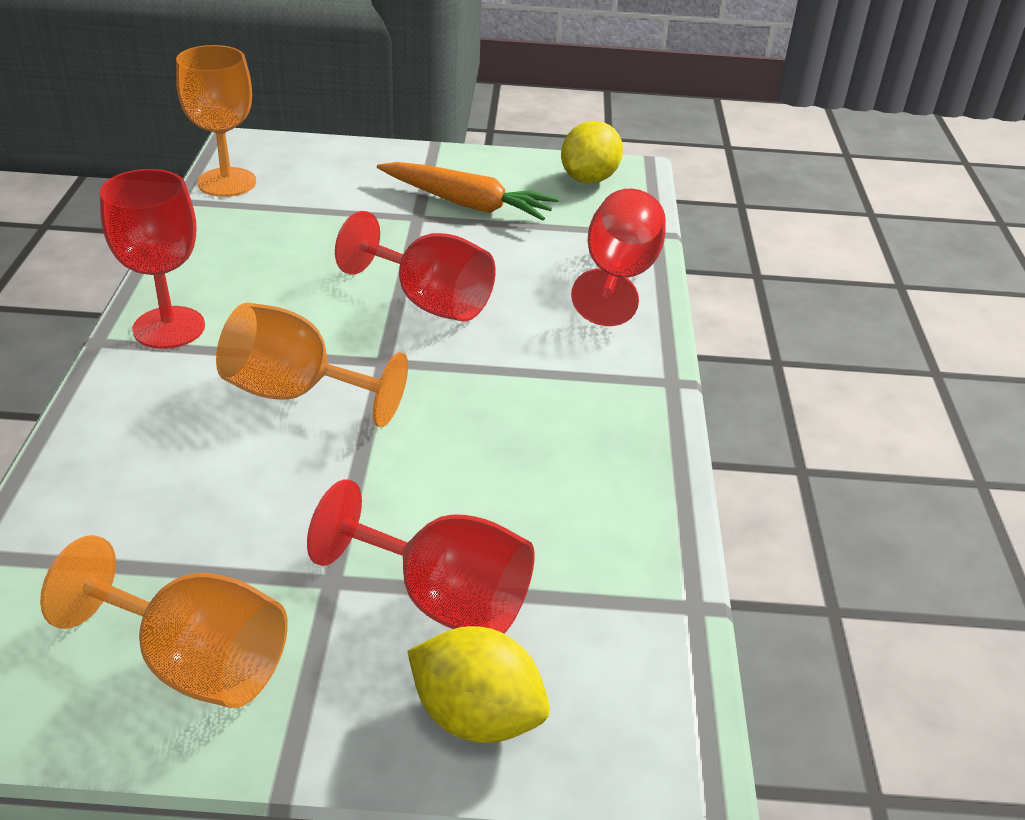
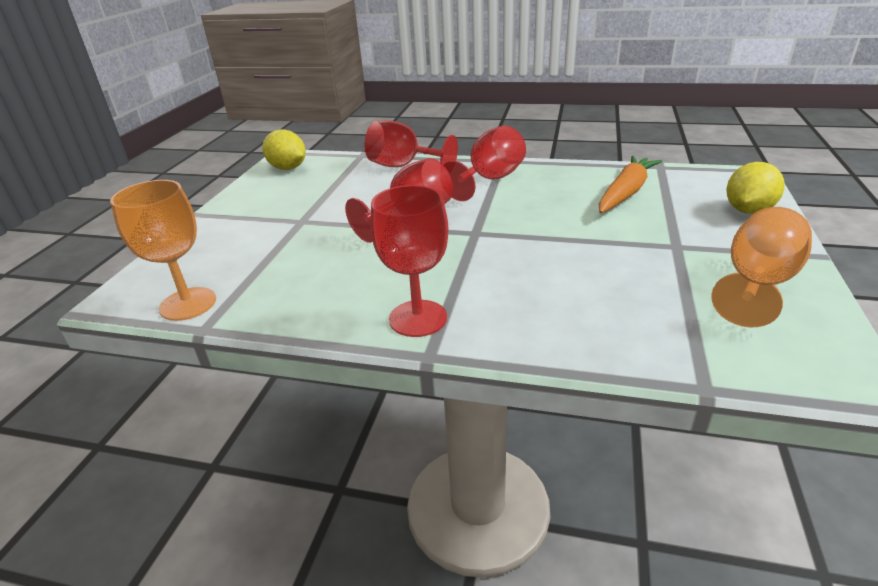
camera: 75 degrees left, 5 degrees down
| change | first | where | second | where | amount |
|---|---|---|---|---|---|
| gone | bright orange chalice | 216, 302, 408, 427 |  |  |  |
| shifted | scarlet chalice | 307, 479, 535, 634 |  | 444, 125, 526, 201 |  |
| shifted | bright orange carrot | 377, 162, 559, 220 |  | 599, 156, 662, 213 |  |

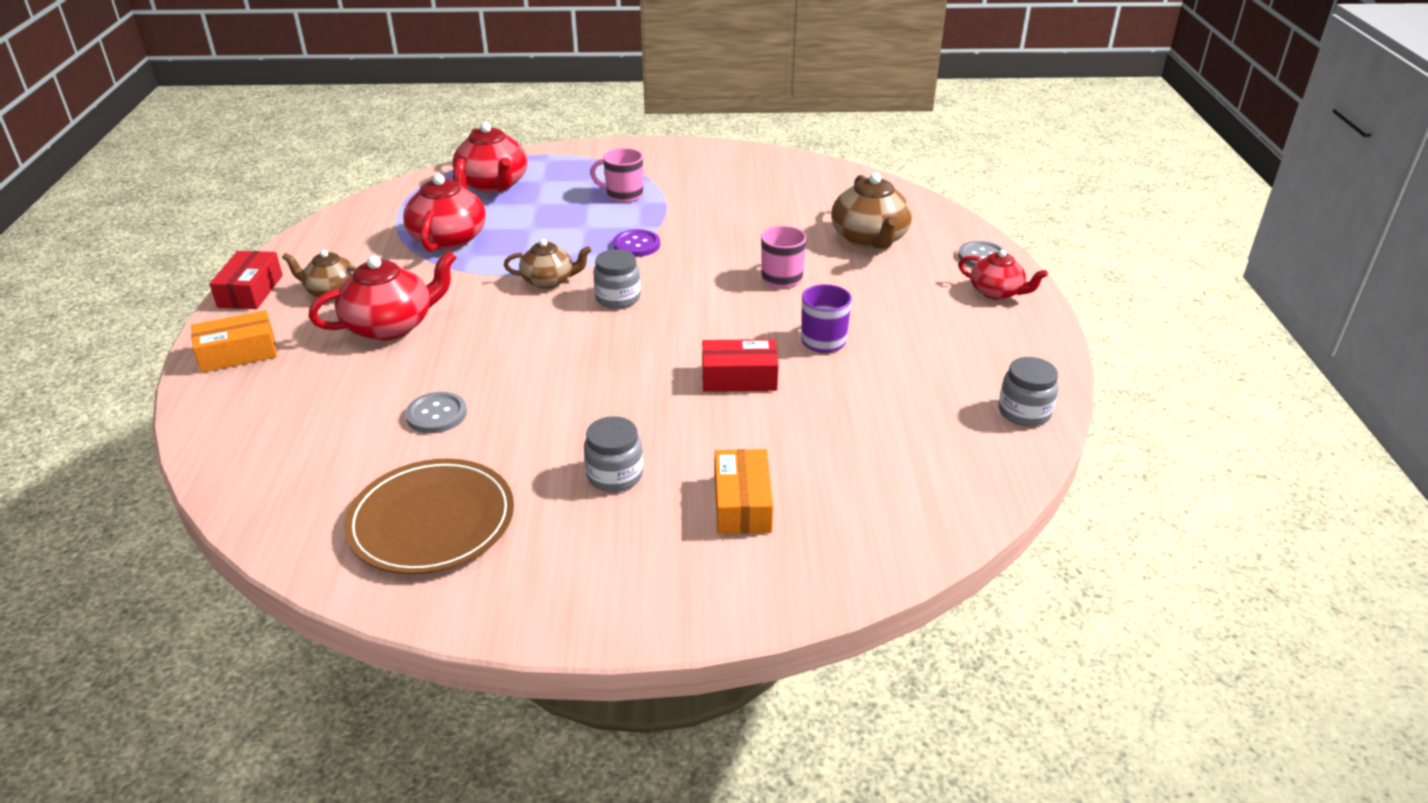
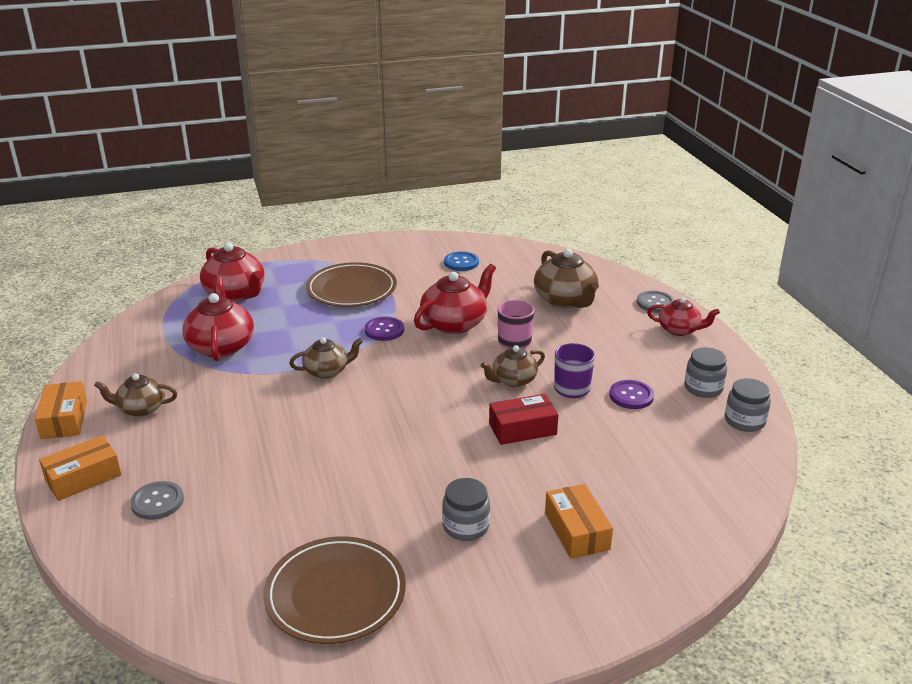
camera: 15 degrees left, 5 degrees down
| change | first | where | second | where | amount |
|---|---|---|---|---|---|
| repainted | scarlet box | 209, 251, 283, 309 | bright orange box | 35, 381, 87, 439 |  |
| shifted | scarlet teapot | 309, 251, 457, 341 |  | 414, 264, 496, 334 |  |
| shifted | ash-grey shirt button | 405, 392, 467, 433 |  | 130, 481, 184, 520 |  |
| swapped | pink coffee mug | 590, 148, 643, 203 | russet dinner plate | 306, 262, 397, 307 |  |
| shifted | ash-grey jar | 593, 249, 641, 309 |  | 684, 347, 727, 398 |  |
| new |  |  | royal blue shirt button | 444, 251, 479, 271 |  |
| new |  |  | russet teapot | 481, 345, 545, 387 |  |
| new |  |  | royal purple shirt button | 609, 380, 654, 409 |  |

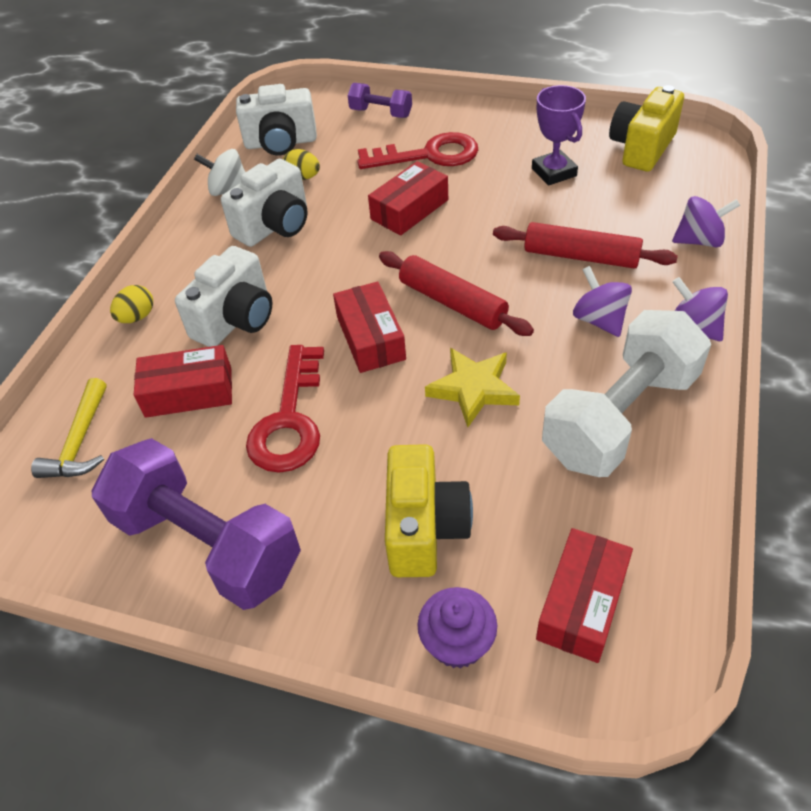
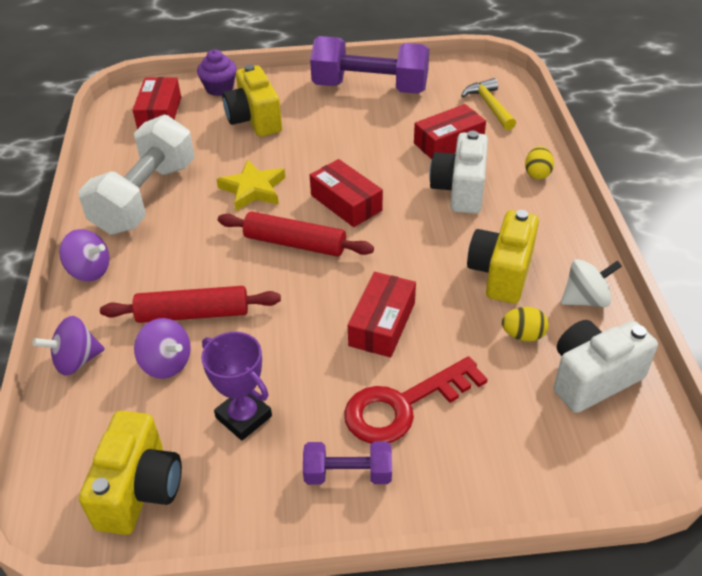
camera: 155 degrees right, 5 degrees down
| change | first | where | second | where | amount |
|---|---|---|---|---|---|
| repainted | white camera | 221, 159, 308, 247 | golden camera | 467, 210, 539, 304 |  |
| gone | scarlet key | 246, 345, 324, 473 |  |  |  |
| shifted | royal purple free weight | 348, 83, 412, 118 |  | 303, 442, 392, 485 |  |
| shifted | royal purple spinning top | 573, 266, 632, 337 |  | 134, 318, 191, 379 |  |

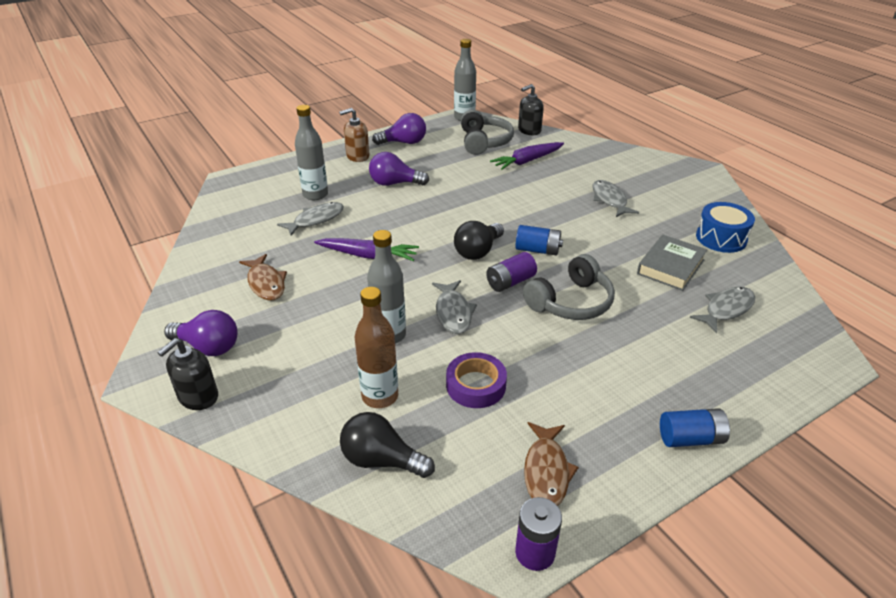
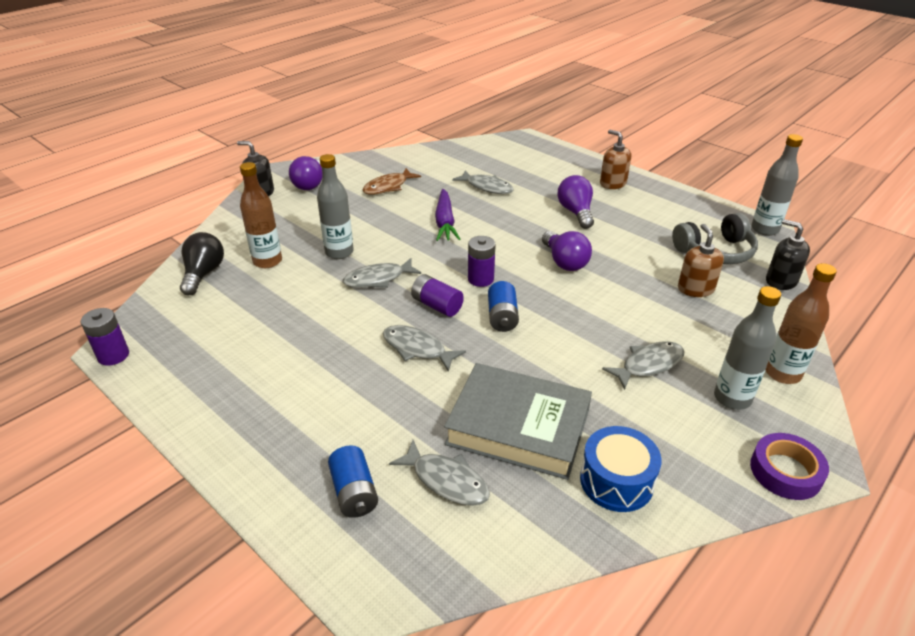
camera: 75 degrees right, 0 degrees up
| change | first | where | second | where | amount |
|---|---|---|---|---|---|
| shifted | ash-grey drink bottle | 295, 105, 328, 200 |  | 714, 286, 781, 410 |  |
| shifted | royal purple light bulb | 372, 113, 426, 145 |  | 542, 231, 592, 271 |  |
| shifted | royal purple sticky tape | 446, 352, 507, 408 |  | 750, 433, 829, 500 |  |
| swapped | jet-black light bulb | 454, 221, 504, 260 | royal purple AA battery | 468, 236, 496, 287 |  |
| swapped | royal purple carrot | 490, 142, 564, 170 | russet soap pump | 678, 224, 724, 297 |  |
| swapped | ash-grey headphones | 523, 254, 615, 320 | ash-grey fish | 383, 325, 466, 372 |  |
| gone | russet fish | 524, 422, 579, 506 |  |  |  |
| scaled | ash-grey book | 637, 235, 707, 291 |  | 444, 363, 592, 480 | x1.54 |
| shifted | royal blue AA battery | 660, 408, 730, 447 |  | 328, 445, 378, 518 |  |
| new |  |  | russet drink bottle | 766, 263, 837, 384 |  |

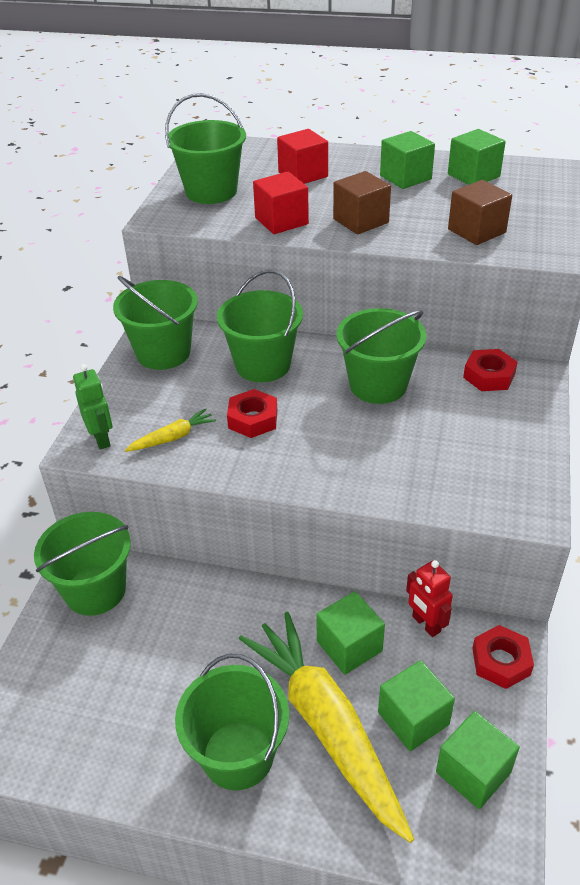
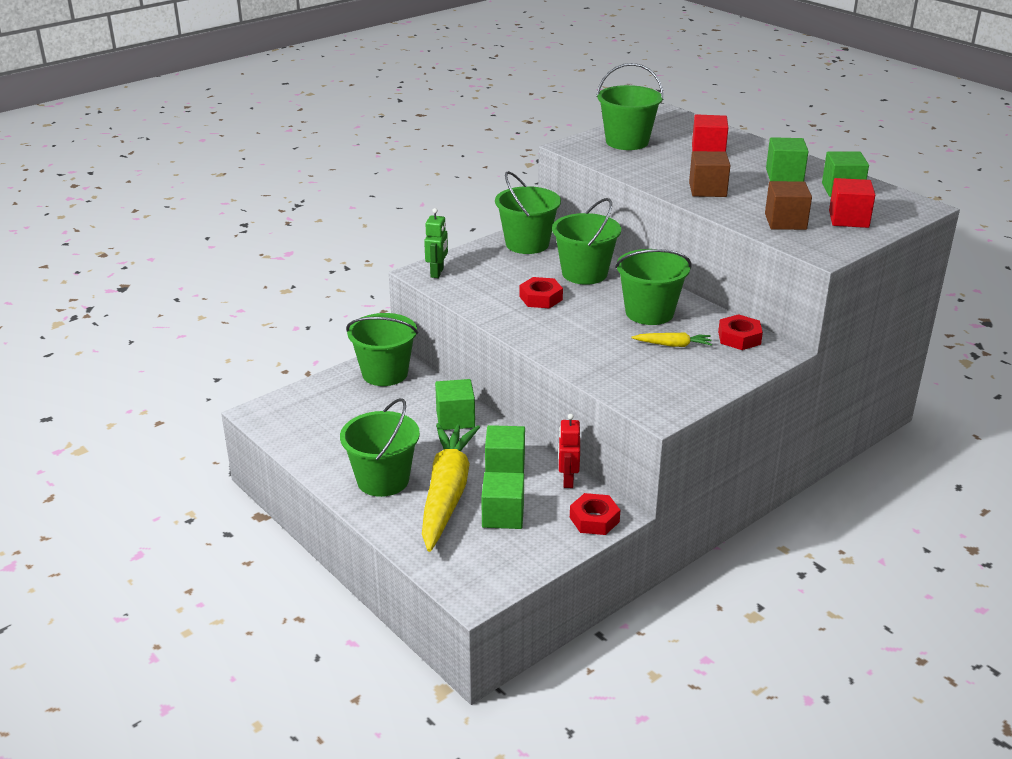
camera: 35 degrees right, 10 degrees down
| change | first | where | second | where | amount |
|---|---|---|---|---|---|
| shifted | golden carrot | 124, 408, 216, 452 |  | 631, 333, 712, 347 |  |
| shifted | scarlet block | 253, 172, 309, 234 |  | 829, 178, 875, 228 |  |
| shifted | leaf-green block | 436, 711, 520, 809 |  | 435, 379, 475, 430 |  |

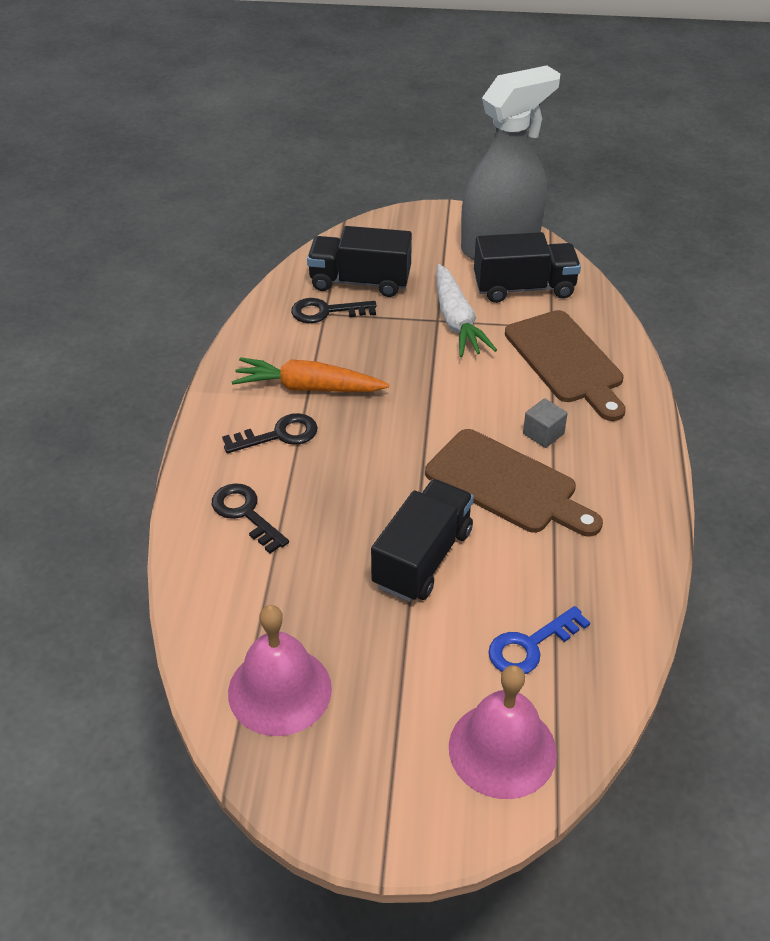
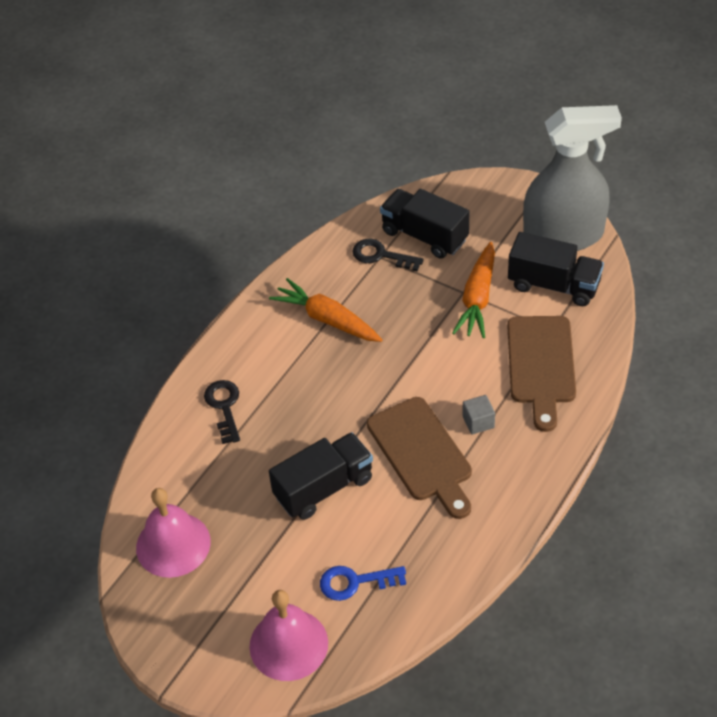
camera: 30 degrees right, 5 degrees up
| change | first | where | second | where | amount |
|---|---|---|---|---|---|
| gone | jet-black key | 222, 413, 318, 453 |  |  |  |
| repainted | white carrot | 436, 264, 497, 357 | bright orange carrot | 452, 242, 495, 338 |  |

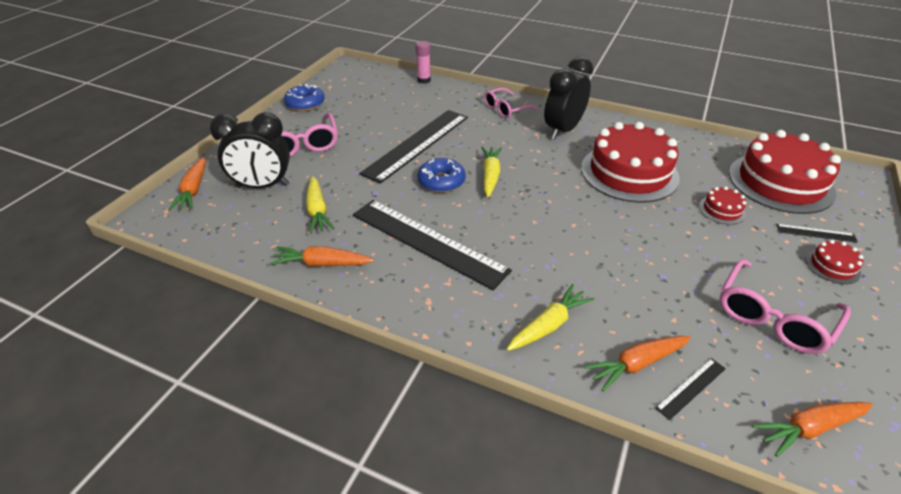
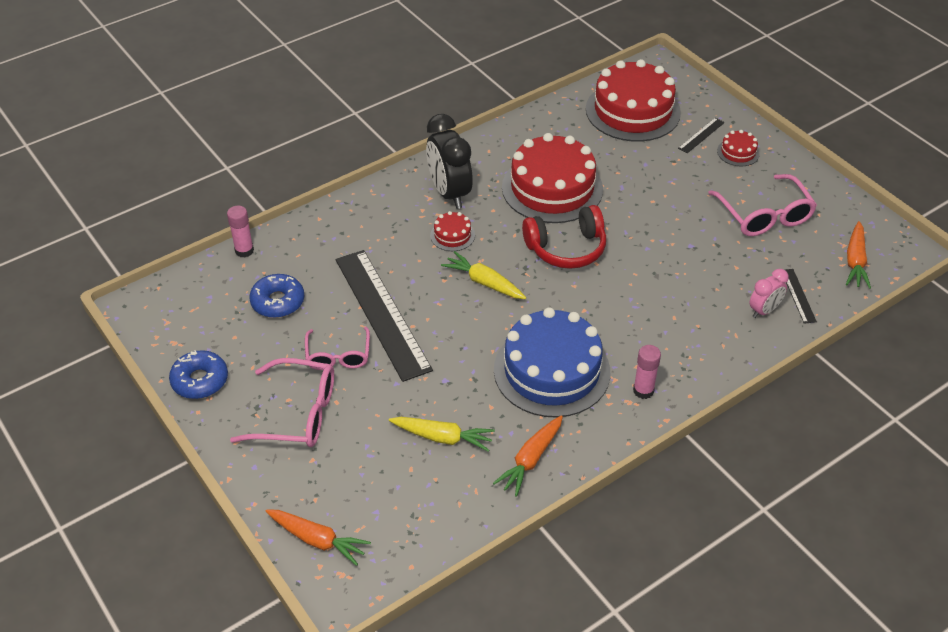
camera: 60 degrees left, 5 degrees up
| change | first | where | second | where | amount |
|---|---|---|---|---|---|
| gone | jet-black alarm clock | 210, 112, 290, 188 |  |  |  |
| swapped | jet-black measuring stick | 353, 200, 512, 290 | royal blue gateau | 494, 307, 610, 418 |  |
| shifted | royal blue glazed donut | 418, 158, 466, 193 |  | 249, 274, 304, 318 |  |
| shifted | pink spectacles | 484, 88, 538, 118 |  | 305, 327, 370, 370 |  |
| gone | golden carrot | 507, 284, 594, 351 |  |  |  |
| swapped | bright orange carrot | 584, 336, 691, 391 | pink alarm clock | 749, 269, 789, 318 |  |
| shifted | scarlet gateau | 699, 186, 746, 225 |  | 430, 211, 475, 251 |  |
| new |  |  | scarlet headphones | 522, 205, 606, 269 |  |
| new |  |  | pink stick of glue | 633, 345, 661, 399 |  |

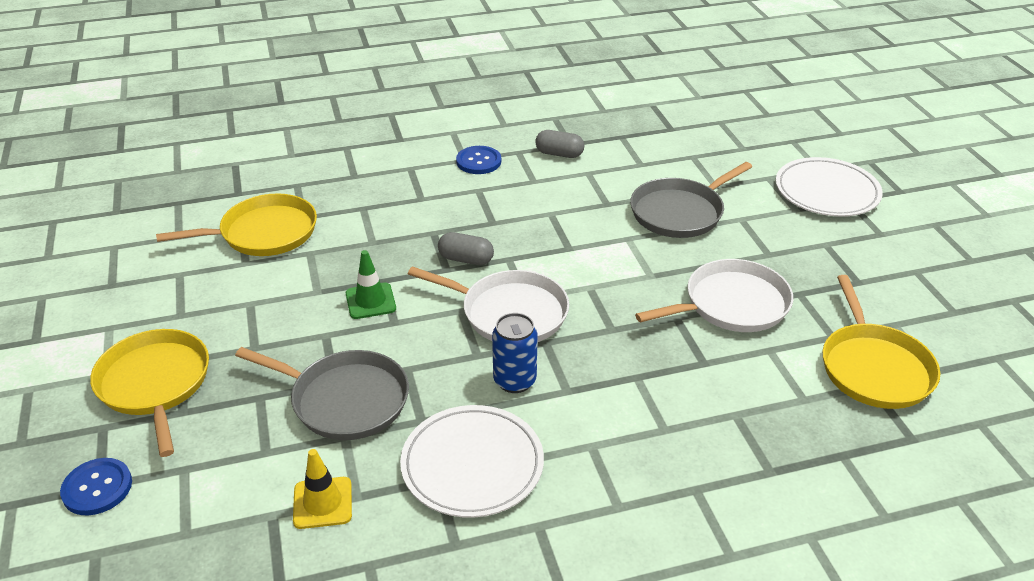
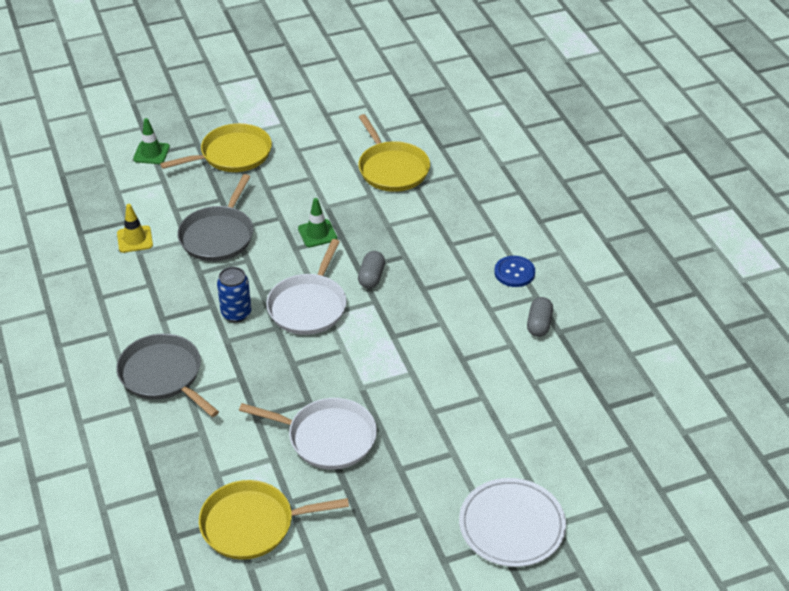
camera: 85 degrees right, 5 degrees up
| change | first | where | second | where | amount |
|---|---|---|---|---|---|
| swapped | royal blue shirt button | 60, 458, 132, 515 | leaf-green traffic cone | 133, 118, 170, 164 |  |
| gone | white dinner plate | 400, 405, 544, 518 |  |  |  |
| shifted | ash-grey skillet | 630, 162, 752, 238 |  | 116, 334, 219, 417 |  |
| rotated | white skillet | 635, 259, 793, 332 |  | 239, 398, 377, 470 | 45 degrees counterclockwise |

